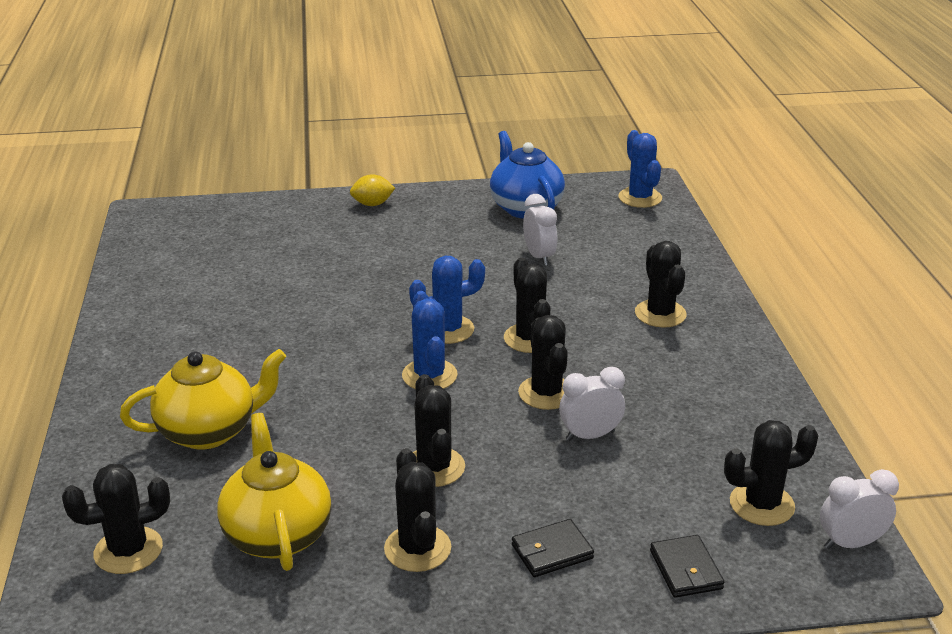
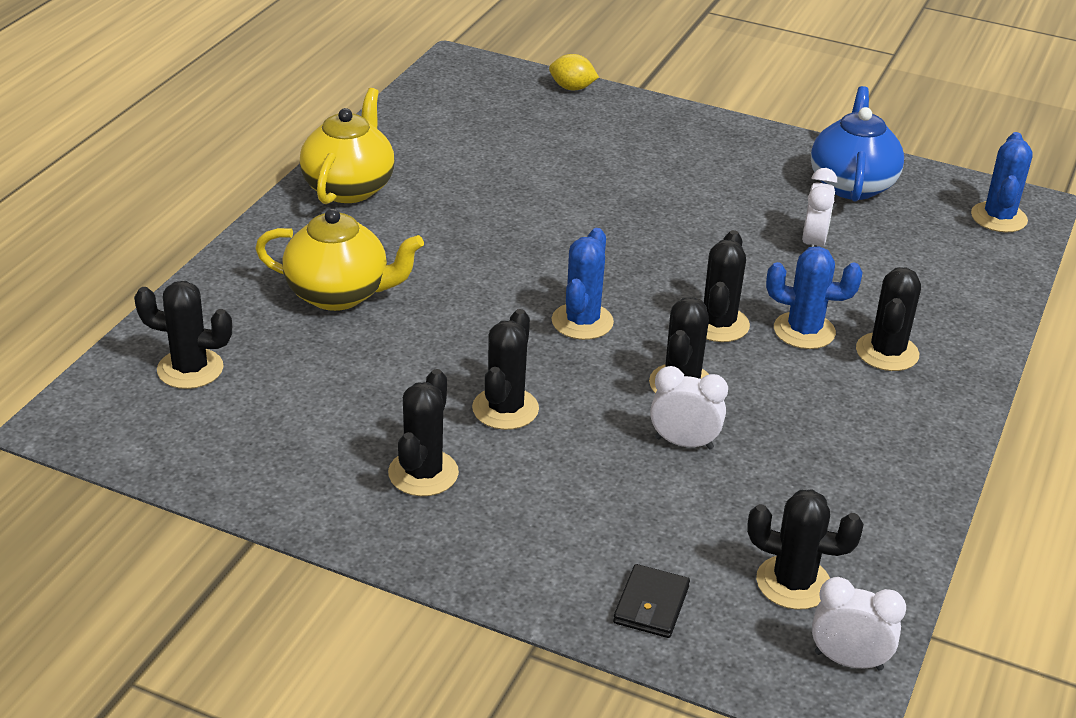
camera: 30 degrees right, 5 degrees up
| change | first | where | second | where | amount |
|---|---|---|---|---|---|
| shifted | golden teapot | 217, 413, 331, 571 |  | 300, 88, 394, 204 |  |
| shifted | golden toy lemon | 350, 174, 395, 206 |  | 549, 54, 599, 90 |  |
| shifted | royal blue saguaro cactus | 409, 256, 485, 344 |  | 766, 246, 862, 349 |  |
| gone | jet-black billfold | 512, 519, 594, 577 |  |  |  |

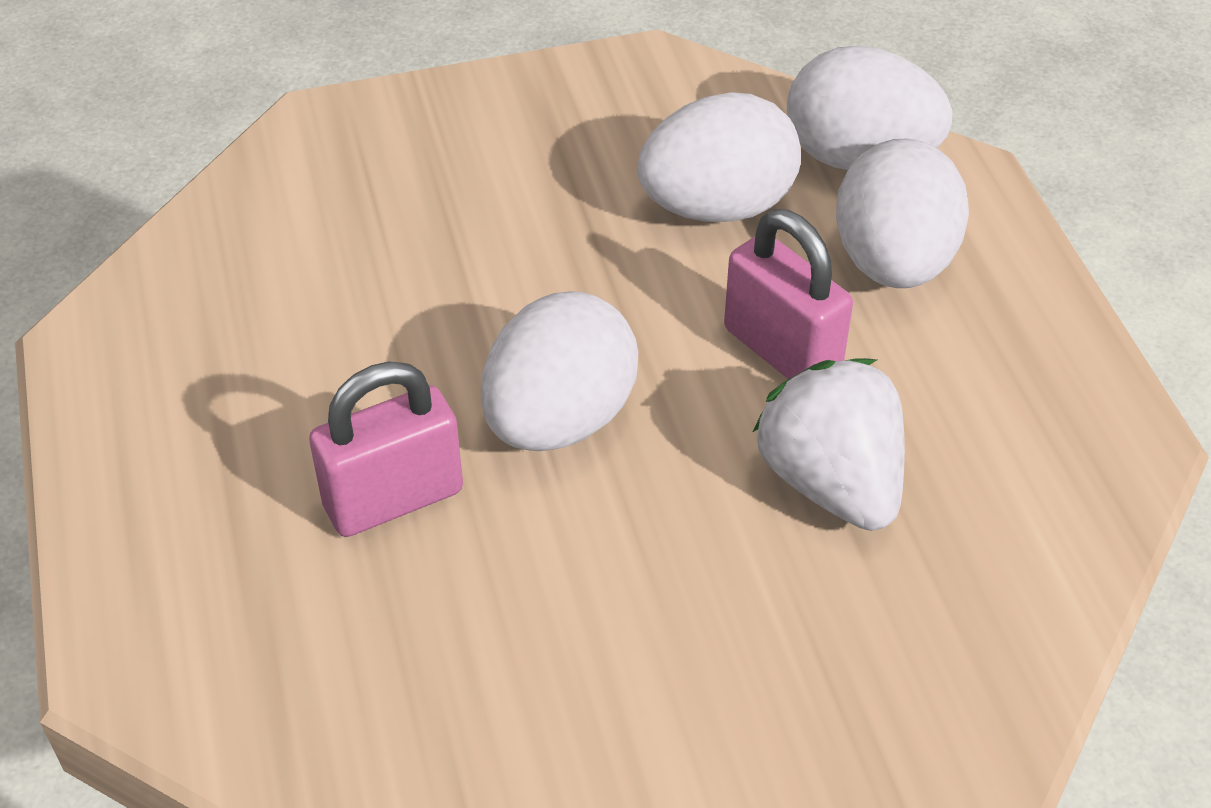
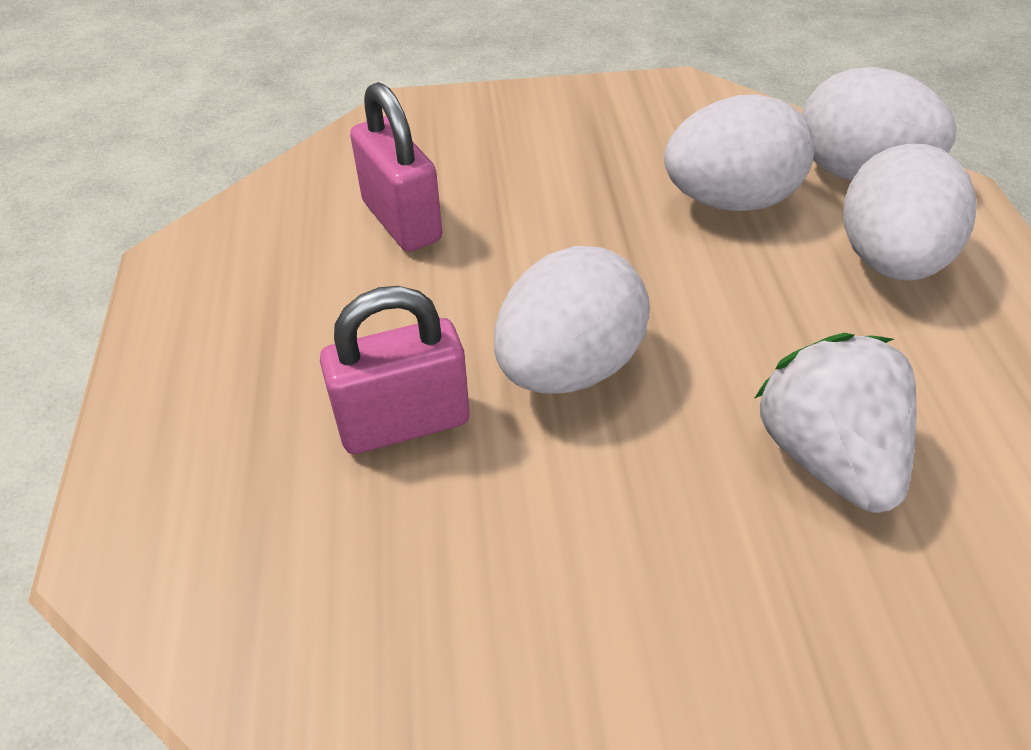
camera: 10 degrees right, 0 degrees up
| change | first | where | second | where | amount |
|---|---|---|---|---|---|
| shifted | pink small lock | 724, 209, 853, 379 |  | 350, 82, 443, 252 |  |

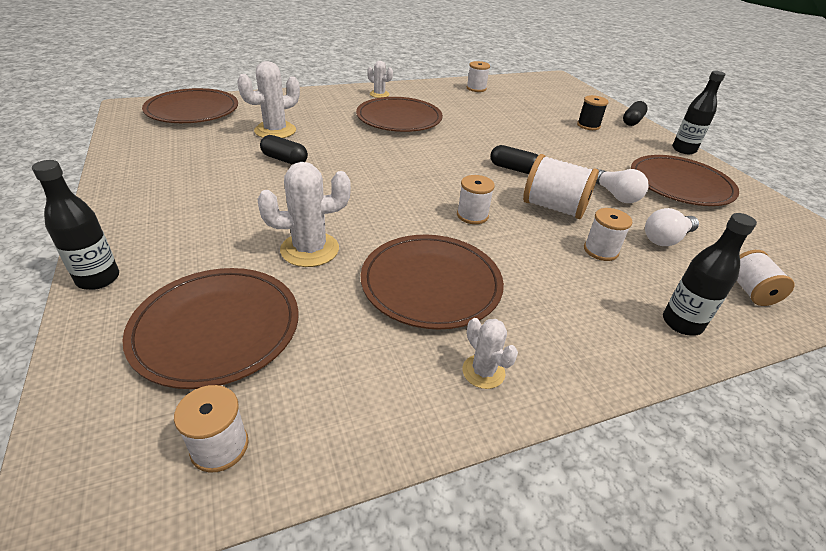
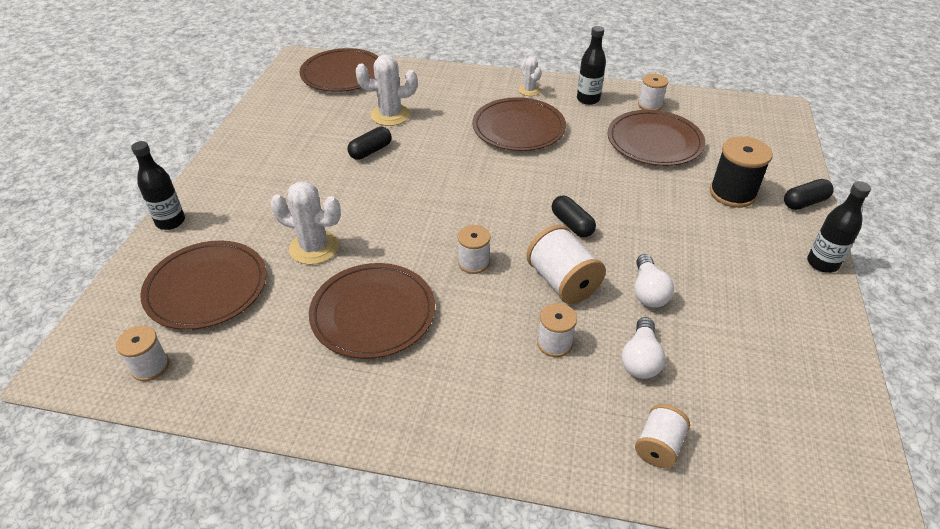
camera: 35 degrees right, 5 degrees up
| change | first | where | second | where | amount |
|---|---|---|---|---|---|
| rotated | jet-black capsule | 260, 135, 308, 165 |  | 347, 127, 392, 160 | 75 degrees clockwise |
| gone | white saguaro cactus | 462, 318, 518, 389 |  |  |  |
| scaled | jet-black reel of thread | 577, 95, 608, 130 |  | 710, 136, 773, 208 | x1.60 |
| shifted | russet dinner plate | 631, 155, 739, 206 |  | 607, 110, 705, 166 |  |
| rotated | white light bulb | 645, 208, 699, 246 |  | 622, 317, 665, 379 | 75 degrees counterclockwise |
| shifted | jet-black drink bottle | 663, 213, 757, 336 |  | 577, 26, 606, 105 |  |

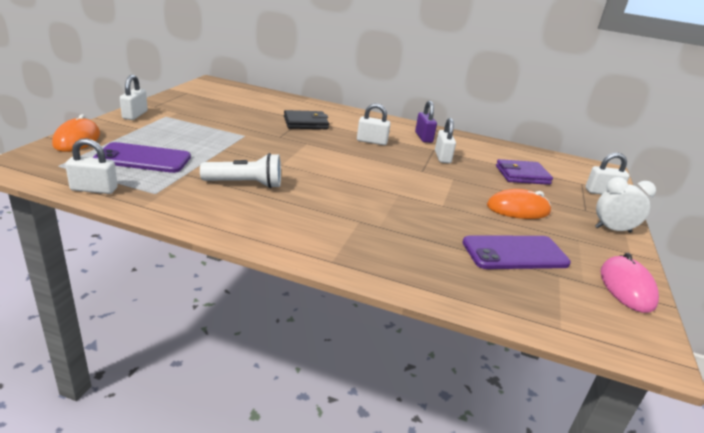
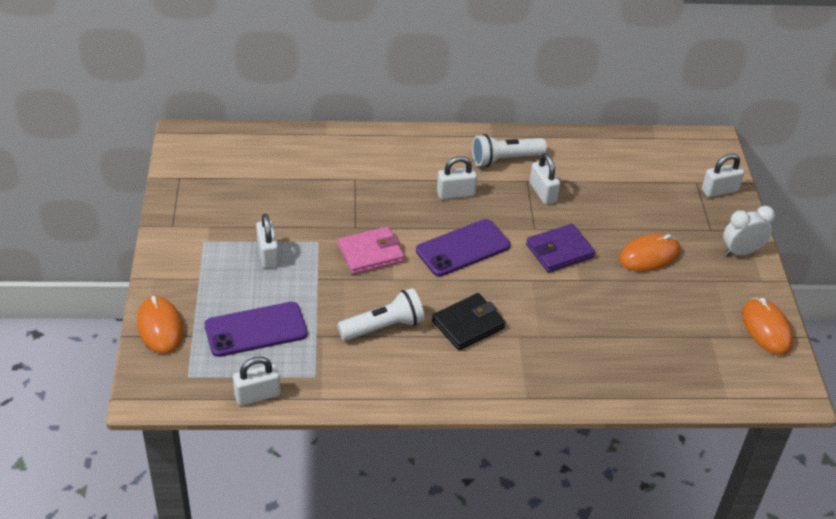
camera: 20 degrees left, 15 degrees up
| change | first | where | second | where | amount |
|---|---|---|---|---|---|
| shifted | white small lock | 120, 75, 148, 120 |  | 256, 213, 279, 268 |  |
| shifted | jet-black billfold | 284, 110, 329, 129 |  | 432, 293, 506, 350 |  |
| swapped | royal purple small lock | 415, 101, 437, 143 | white flashlight | 472, 134, 547, 167 |  |
| shifted | royal purple phone | 462, 236, 571, 269 |  | 416, 219, 510, 276 |  |
| shifted | royal purple billfold | 496, 159, 553, 185 |  | 526, 224, 595, 272 |  |
| repainted | pink computer mouse | 601, 253, 659, 313 | bright orange computer mouse | 742, 298, 794, 355 |  |
| new |  |  | pink billfold | 338, 227, 404, 274 |  |

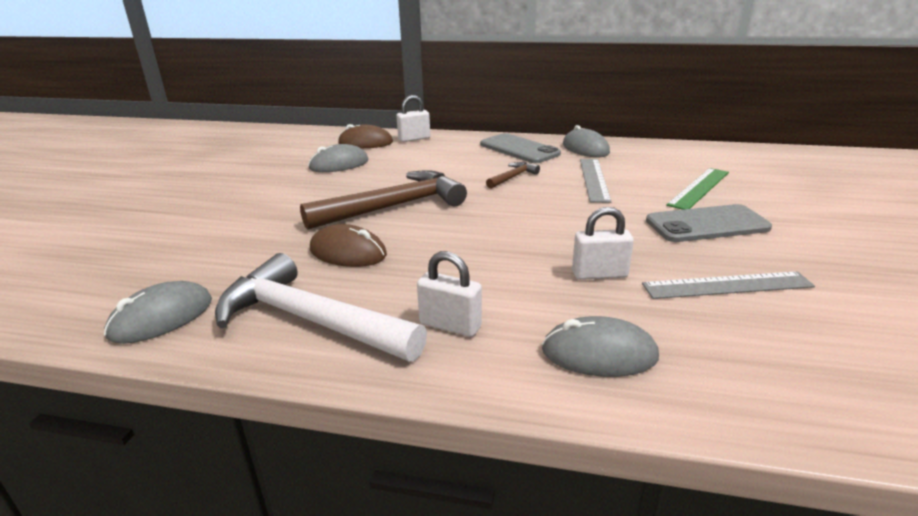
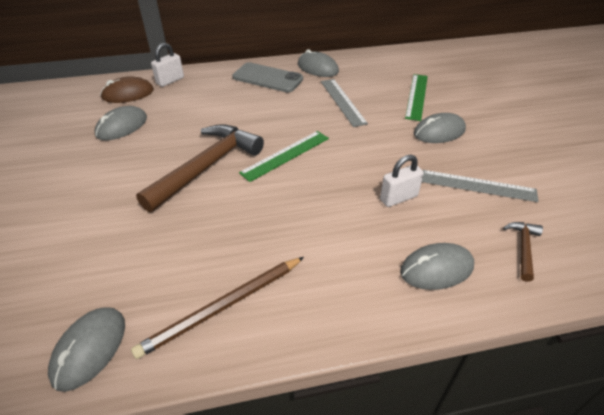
camera: 25 degrees left, 15 degrees up
| change | first | where | second | where | amount |
|---|---|---|---|---|---|
| swapped | white hammer | 215, 253, 427, 361 | russet wooden pencil | 131, 257, 304, 359 |  |
| gone | russet computer mouse | 310, 224, 387, 267 |  |  |  |
| gone | white small lock | 417, 251, 482, 337 |  |  |  |
| shifted | russet hammer | 486, 162, 540, 189 |  | 503, 222, 543, 282 |  |
| rotated | ash-grey measuring stick | 642, 271, 815, 299 |  | 422, 170, 538, 202 | 45 degrees clockwise |
| swapped | ash-grey phone | 646, 204, 772, 242 | ash-grey computer mouse | 414, 113, 466, 143 |  |
| new |  |  | leaf-green measuring stick | 239, 131, 329, 182 |  |

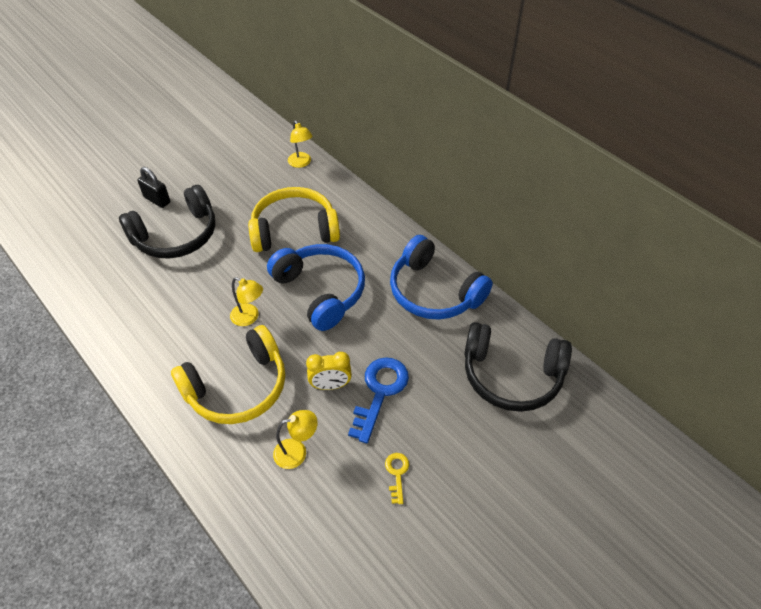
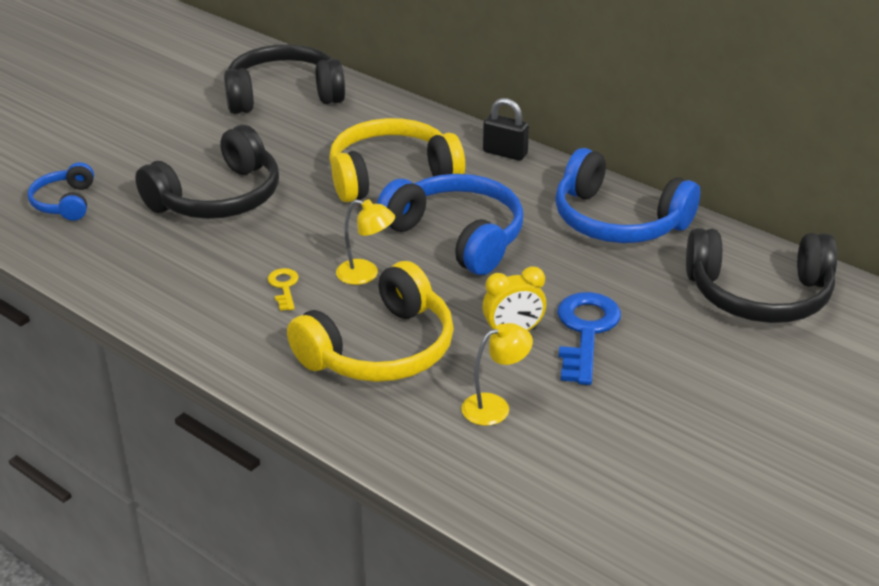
camera: 10 degrees left, 15 degrees down
| change | first | where | second | where | amount |
|---|---|---|---|---|---|
| shifted | jet-black small lock | 137, 167, 170, 208 |  | 483, 98, 529, 161 |  |
| gone | golden reading lamp | 288, 121, 313, 168 |  |  |  |
| shifted | golden key | 385, 453, 409, 504 |  | 268, 268, 299, 311 |  |
| new |  |  | royal blue headphones | 28, 162, 94, 221 |  |
| new |  |  | jet-black headphones | 224, 44, 345, 114 |  |

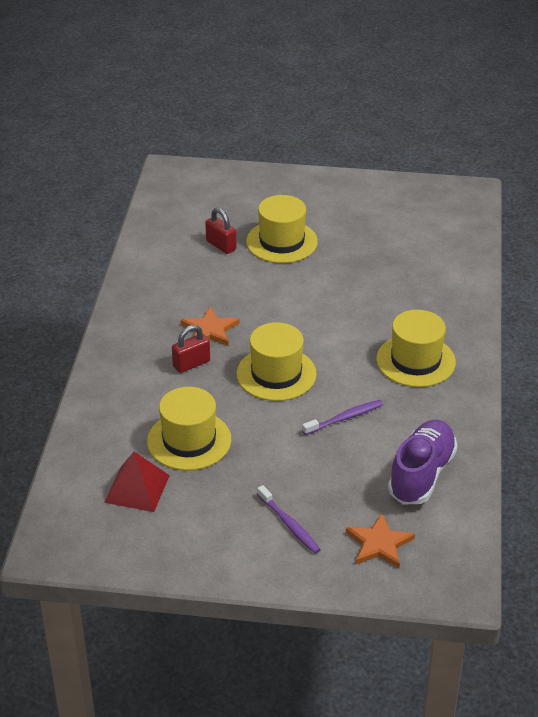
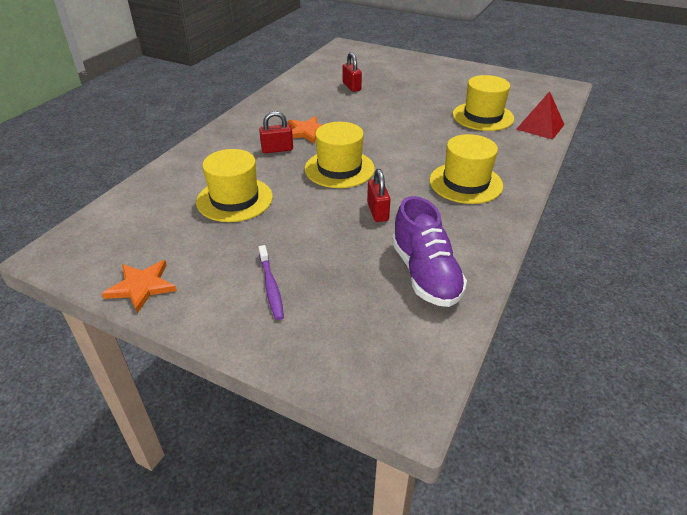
camera: 20 degrees right, 0 degrees up
| change | first | where | second | where | amount |
|---|---|---|---|---|---|
| shifted | scarlet pyramid shape | 104, 452, 170, 512 |  | 516, 91, 564, 140 |  |
| shifted | golden hat | 246, 195, 318, 263 |  | 453, 75, 514, 131 |  |
| swapped | royal purple dental brush | 302, 400, 383, 435 | scarlet small lock | 367, 169, 391, 222 |  |
| shifted | bright orange star | 346, 513, 415, 568 |  | 102, 260, 177, 313 |  |
| rotated | royal purple lace-up shoe | 388, 420, 457, 505 |  | 392, 196, 467, 307 | 120 degrees clockwise |

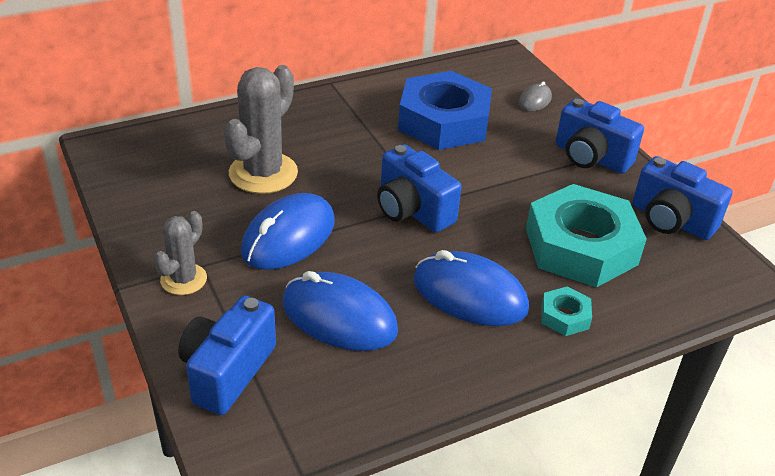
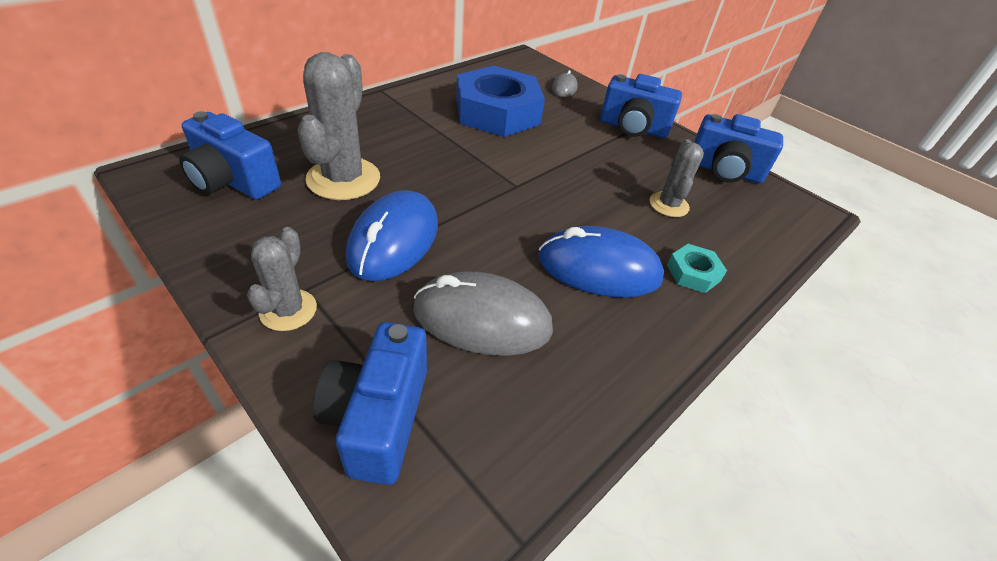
camera: 20 degrees left, 5 degrees up
| change | first | where | second | where | amount |
|---|---|---|---|---|---|
| repainted | royal blue computer mouse | 283, 271, 398, 351 | ash-grey computer mouse | 413, 271, 553, 356 |  |
| shifted | royal blue camera | 377, 144, 461, 232 |  | 179, 111, 281, 200 |  |
| swapped | teal hex nut | 526, 184, 647, 287 | ash-grey saguaro cactus | 649, 139, 704, 217 |  |

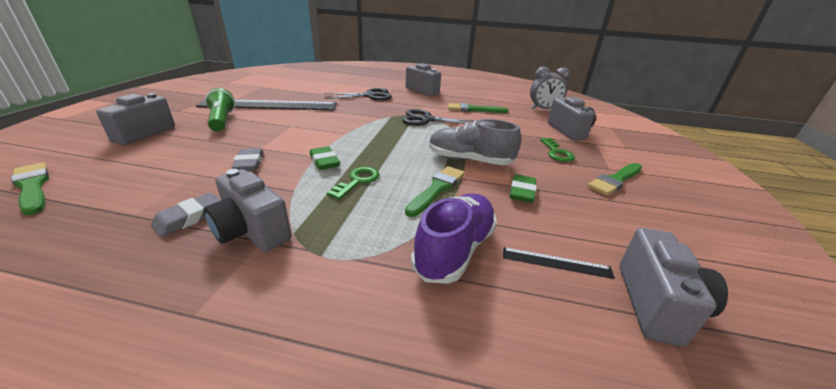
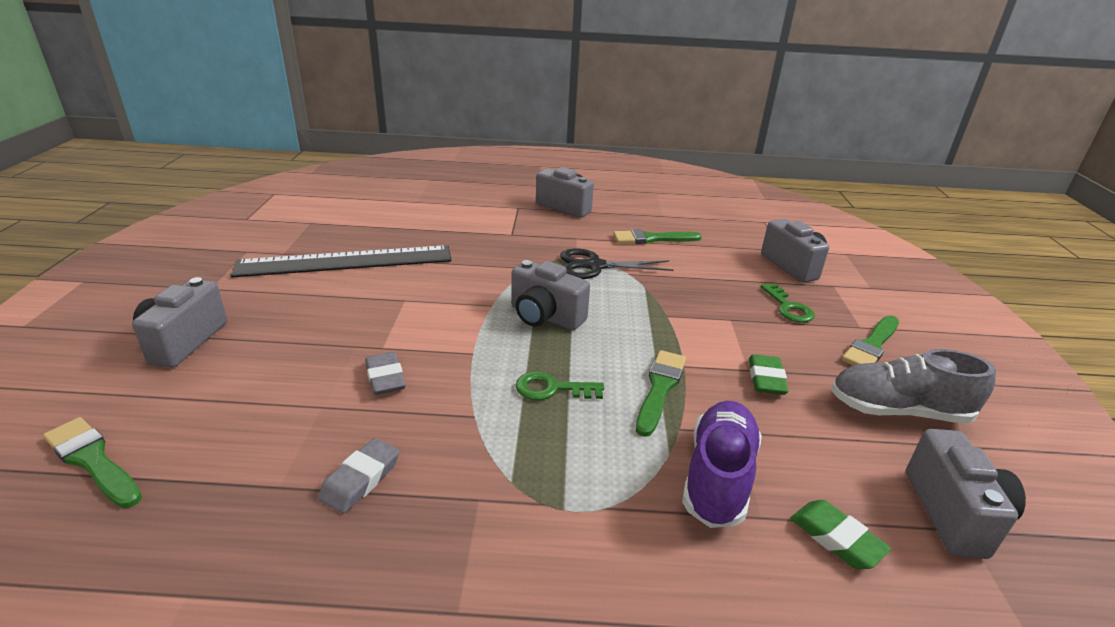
camera: 10 degrees left, 0 degrees up
| change | first | where | second | where | amount |
|---|---|---|---|---|---|
| shifted | ash-grey camera | 203, 169, 291, 252 |  | 511, 260, 590, 330 |  |
| gone | leaf-green flashlight | 205, 88, 235, 132 |  |  |  |
| shifted | leaf-green eraser | 310, 146, 340, 170 |  | 791, 500, 891, 569 |  |
| gone | jet-black shears | 324, 88, 392, 101 |  |  |  |
| rotated | leaf-green key | 327, 167, 380, 200 |  | 516, 371, 604, 400 | 105 degrees counterclockwise |
| shifted | ash-grey lace-up shoe | 429, 119, 521, 165 |  | 831, 349, 996, 424 |  |
| gone | jet-black measuring stick | 503, 247, 615, 279 |  |  |  |
| gone | ash-grey alarm clock | 530, 67, 570, 109 |  |  |  |

